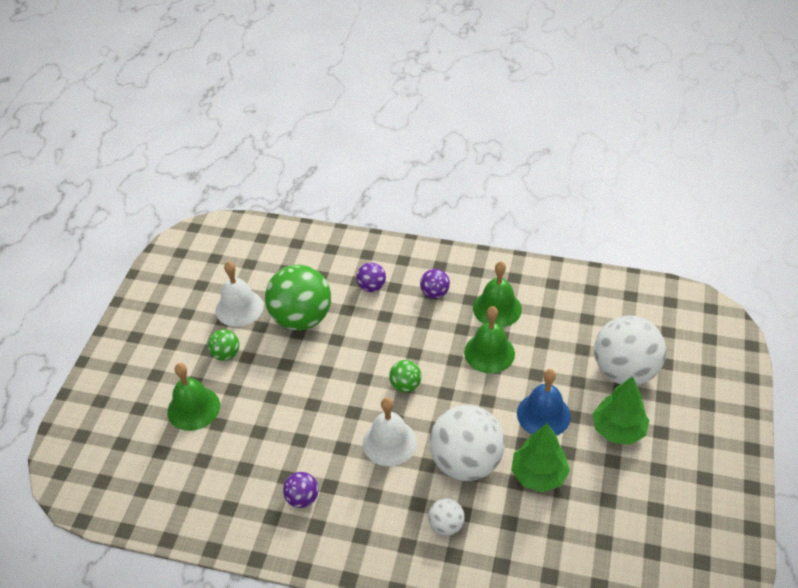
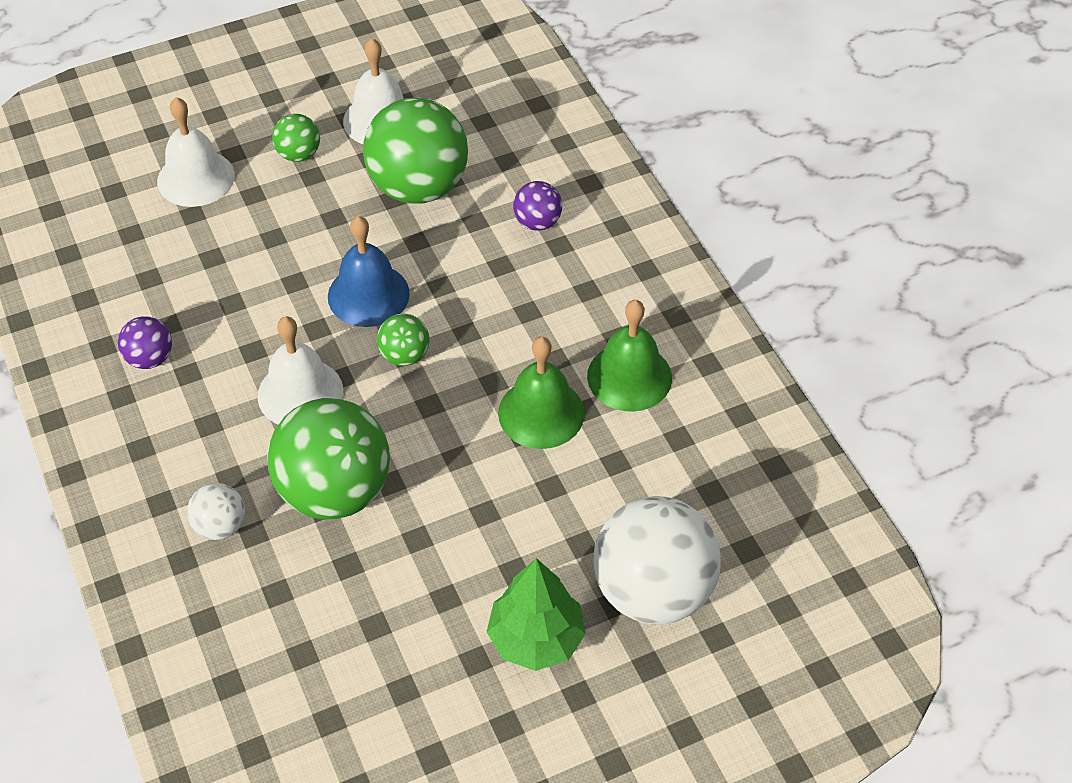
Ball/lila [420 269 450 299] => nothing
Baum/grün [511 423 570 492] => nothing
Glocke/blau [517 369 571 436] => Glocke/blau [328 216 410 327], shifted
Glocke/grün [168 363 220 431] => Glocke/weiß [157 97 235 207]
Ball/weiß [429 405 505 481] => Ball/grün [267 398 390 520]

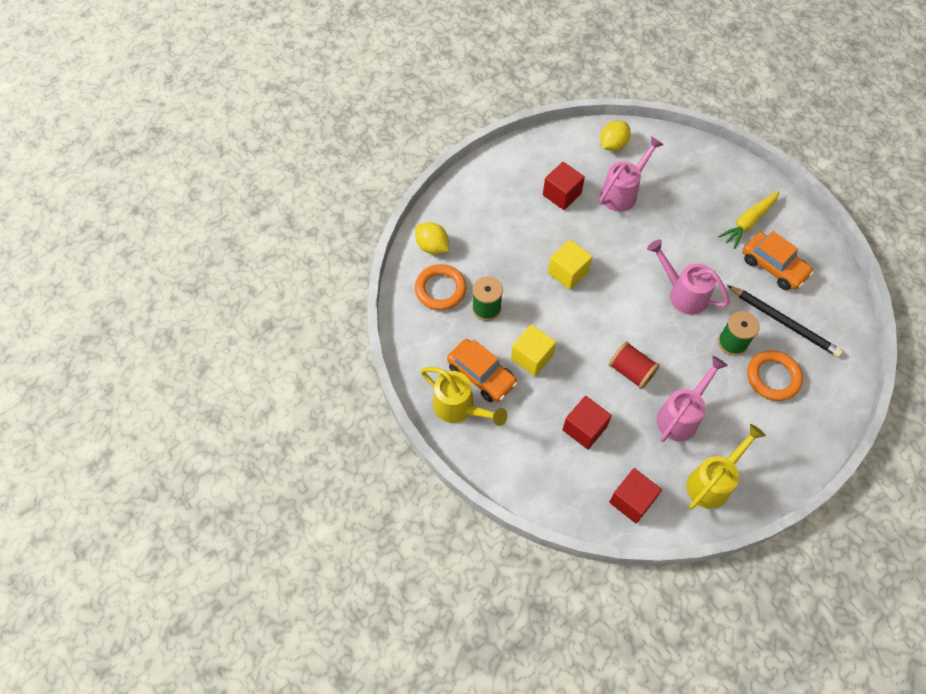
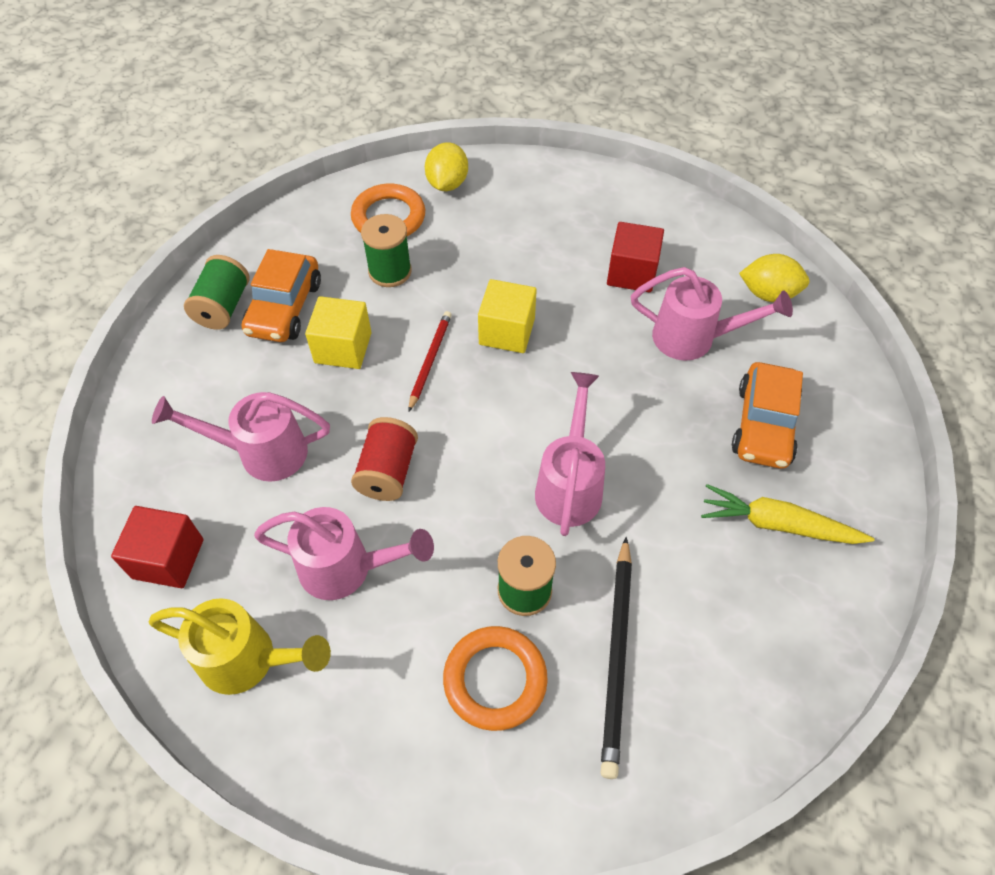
nothing => Bleistift/rot [408 311 452 412]
Auto/orange [743 231 814 290] => Auto/orange [732 362 803 469], shifted
Gießkanne/gelb [421 367 507 426] => Garnrolle/grün [184 255 249 329]
Kubus/rot [563 396 612 449] => Gießkanne/rosa [152 392 330 482]

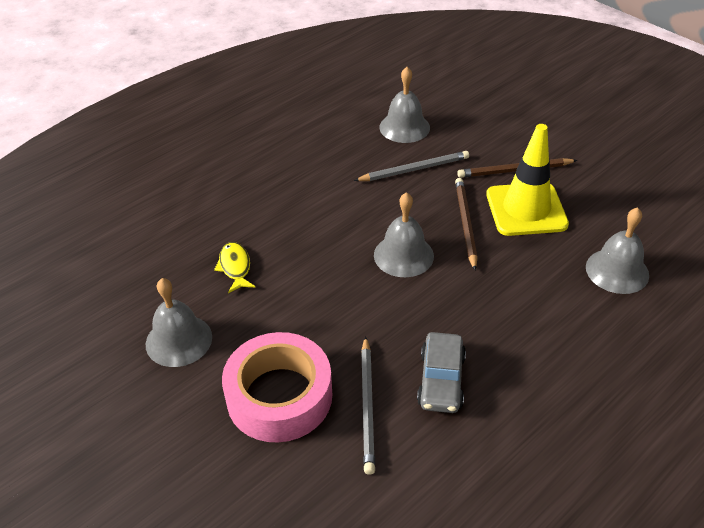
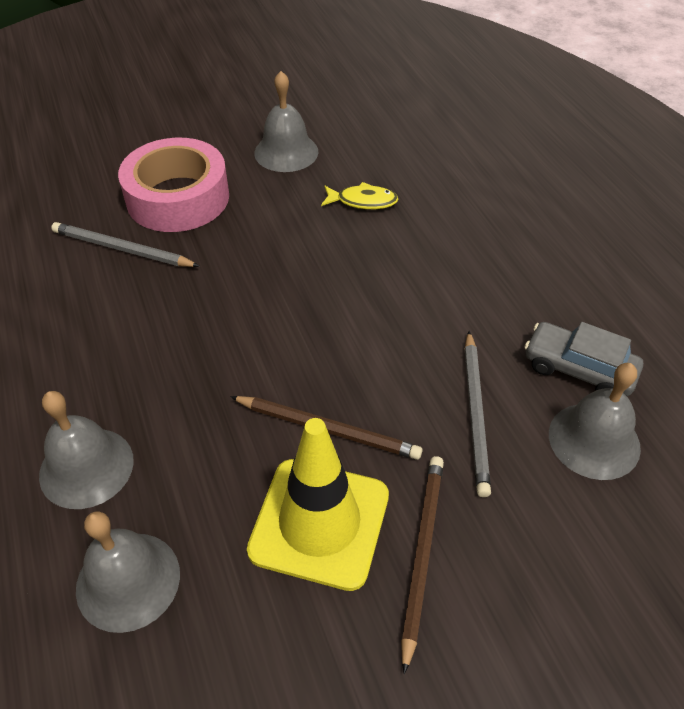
Glocke/grau [374 192 434 277] => Glocke/grau [39 391 134 509], shifted
Auto/grau [417 332 466 413] => Auto/grau [525 322 643 396], shifted

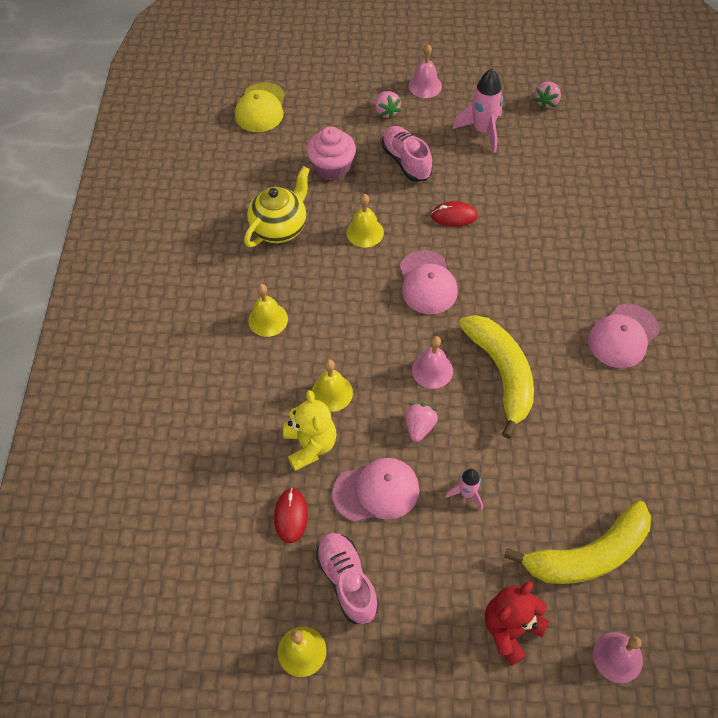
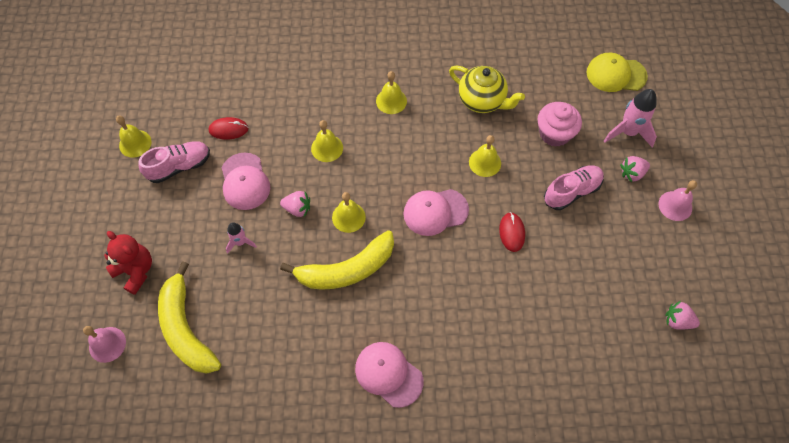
Teddybär/gelb [283 390 337 471] => nothing
Rakete/rosa [453 69 503 153] => Rakete/rosa [604 89 657 147], shifted
Glocke/rosa [412 336 453 389] => Glocke/gelb [332 192 366 233]

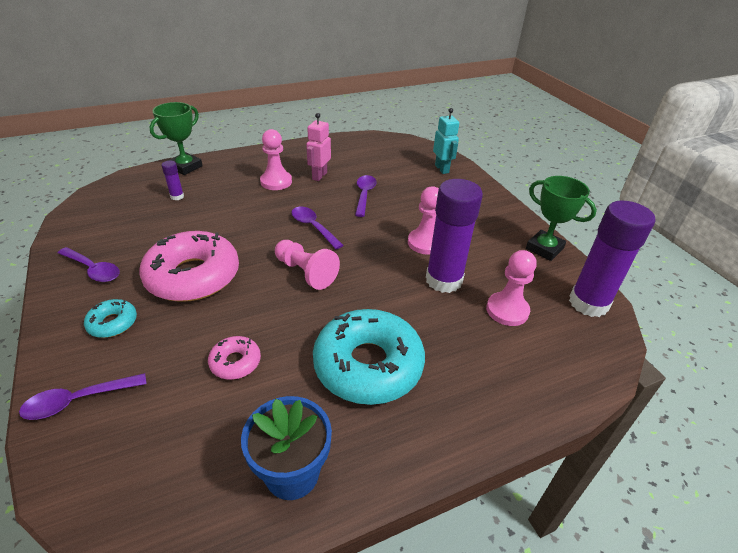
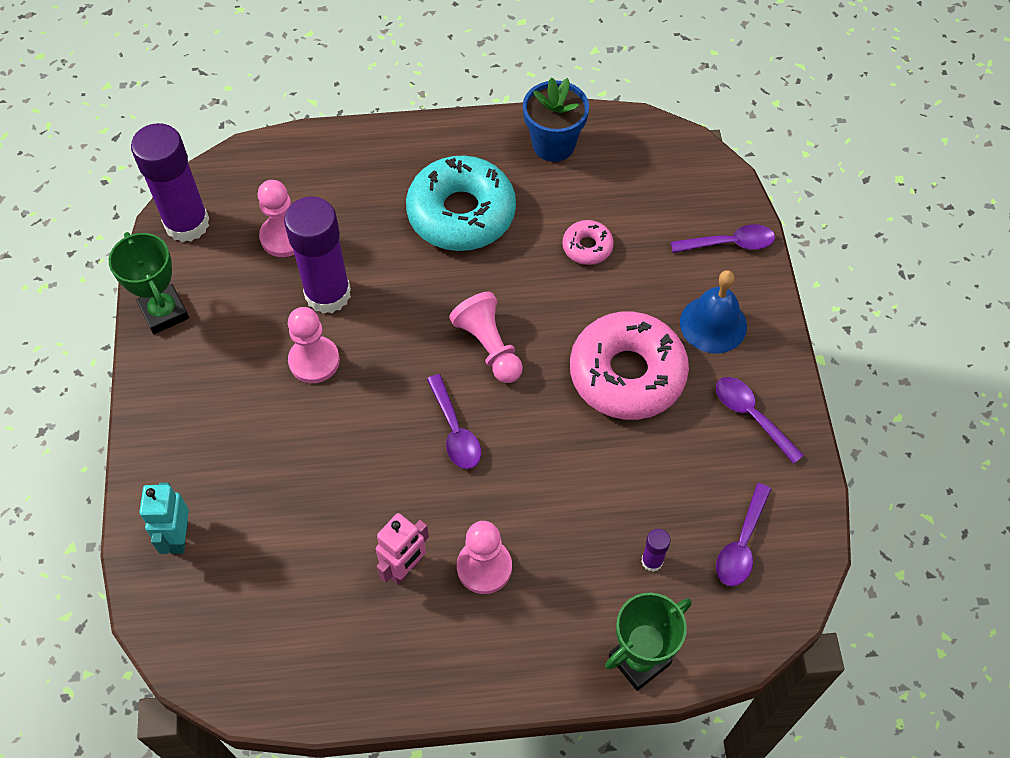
Löffel/lila [355 175 377 217] => Löffel/lila [716 483 771 586], shifted
Donut/türkis [84 299 137 338] => Glocke/blau [680 270 747 354]

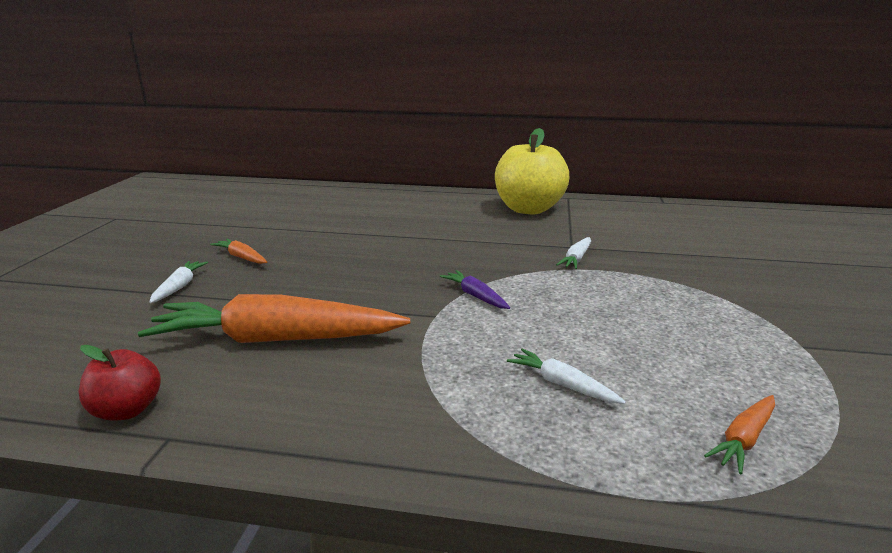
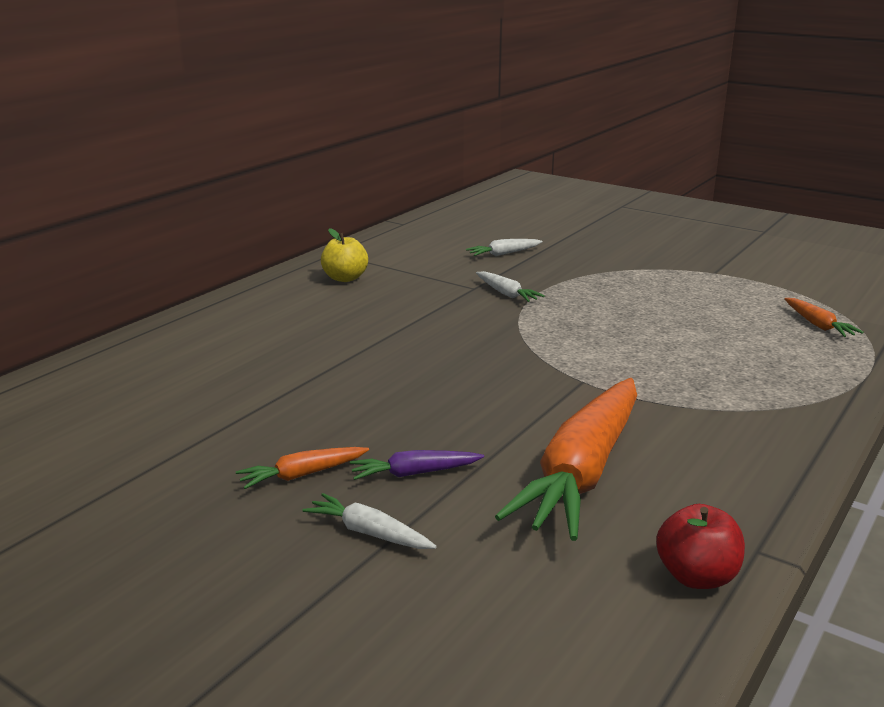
Karotte/lila [440 270 510 309] => Karotte/lila [350 450 484 480], shifted
Karotte/weiß [507 348 626 404] => Karotte/weiß [466 239 543 256], shifted
Apfel/gelb [495 128 569 214] => Apfel/gelb [321 228 368 282], x0.49

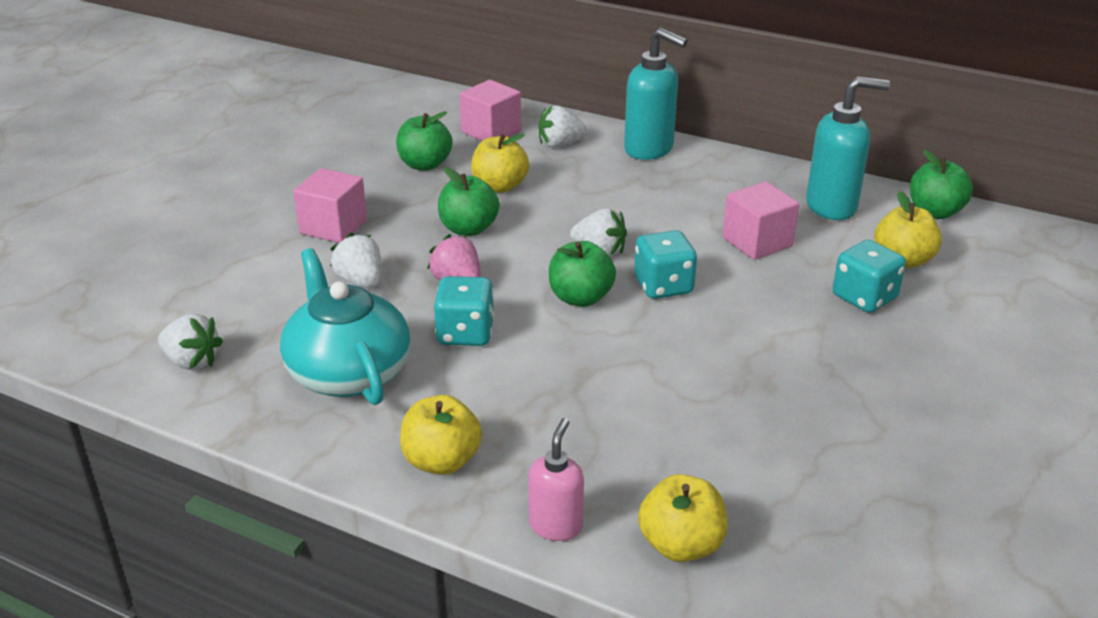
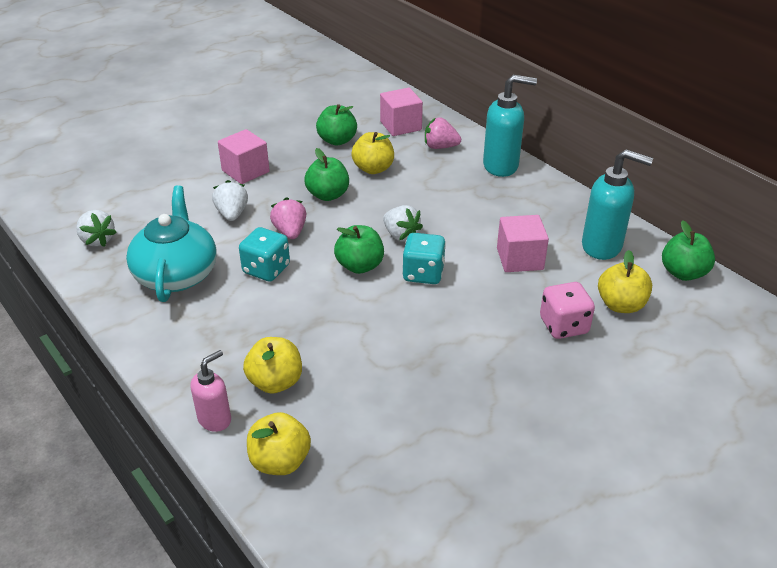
Apfel/gelb [400 395 482 475] => Apfel/gelb [243 337 302 394], shifted
Erdbeere/weiß [539 106 587 148] => Erdbeere/rosa [425 117 461 149]
Spielwürfel/türkis [833 240 906 313] => Spielwürfel/rosa [540 282 595 339]
Seifenspender/türkis [624 28 688 160] => Seifenspender/türkis [483 75 537 177], 60 degrees counterclockwise

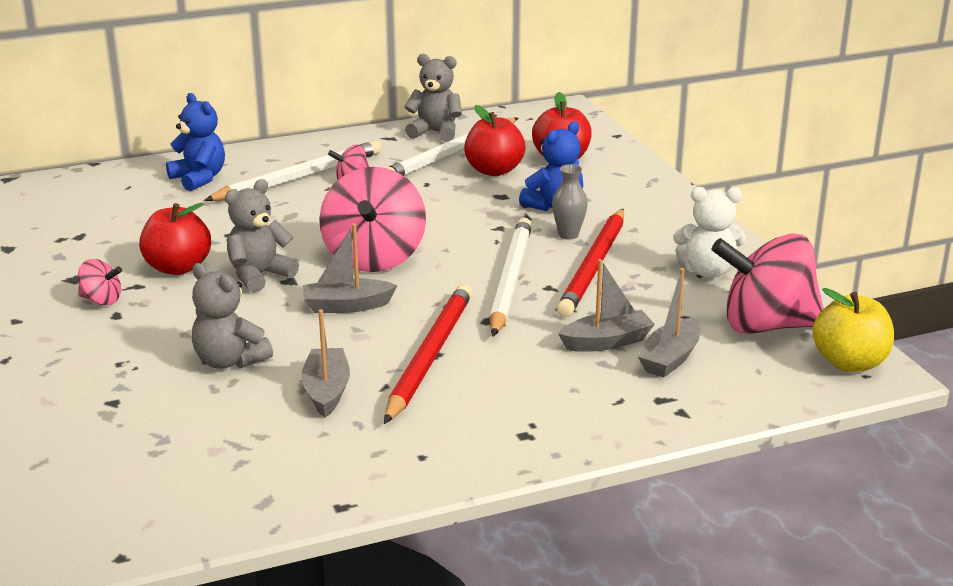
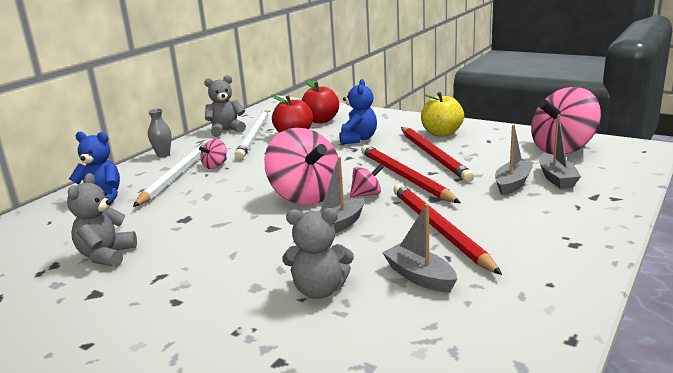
Apfel/rot [139 203 211 275] => nothing
Teddybär/weiß [673 187 746 278] => nothing
Kreisel/rosa [78 259 122 305] => Kreisel/rosa [350 164 384 198], shifted
Teddybär/grau [225 179 299 293] => Teddybär/grau [67 173 137 267], shifted
Vase/grau [552 164 588 240] => Vase/grau [148 109 171 157], shifted
Apfel/gelb [812 288 894 372] => Apfel/gelb [421 92 464 137], shifted
Bleistift/weiß [489 218 532 337] => Bleistift/rot [361 145 461 203]

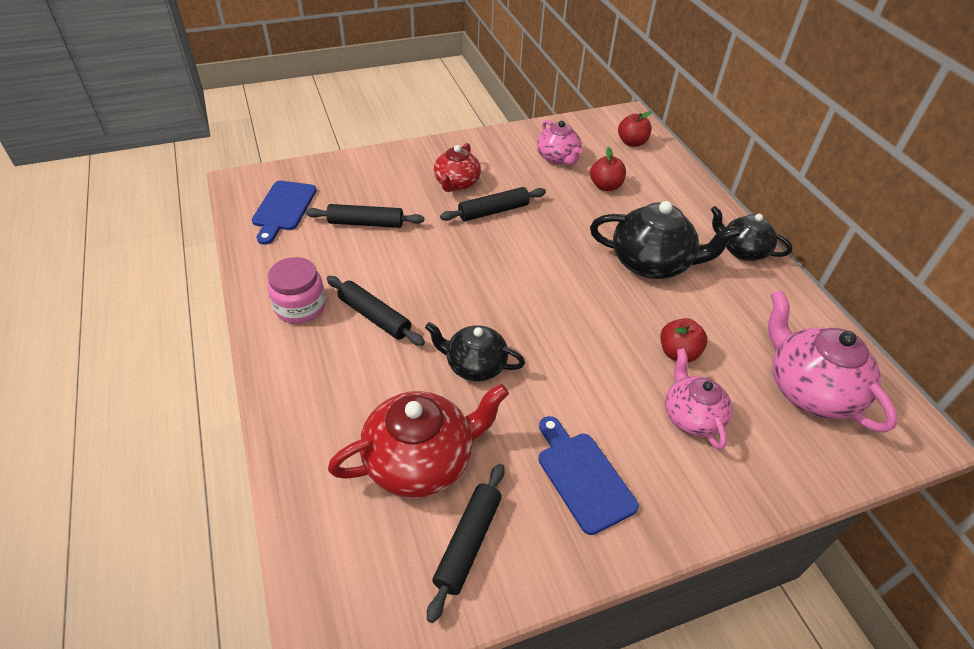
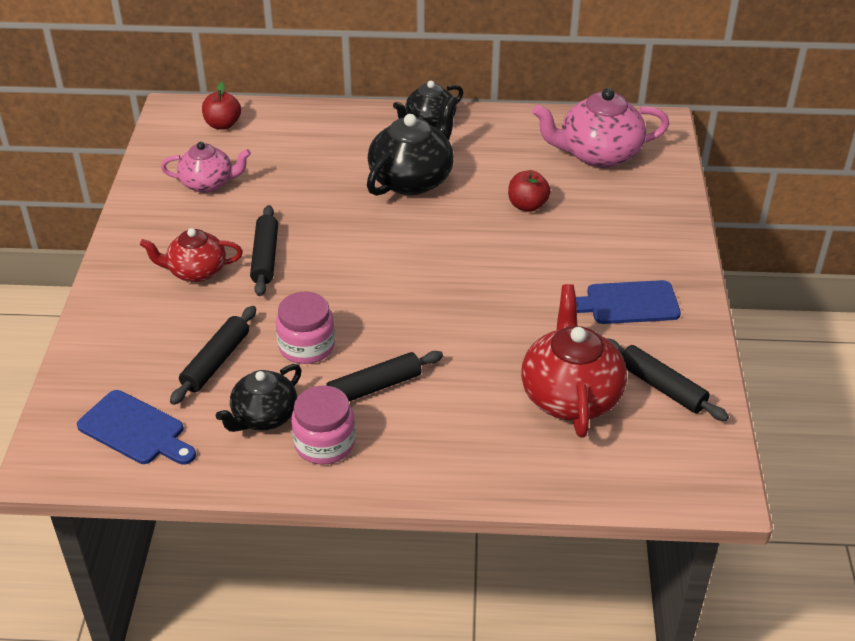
Apfel/rot [590 147 626 191] => nothing
Teekanne/rosa [665 348 733 450] => nothing
nothing => Einmachglas/rosa [276 292 335 364]
Teekanne/schwarz [425 322 525 381] => Teekanne/schwarz [216 364 302 432], shifted
Teekanne/rot [434 143 481 192] => Teekanne/rot [140 228 243 282], 135 degrees clockwise

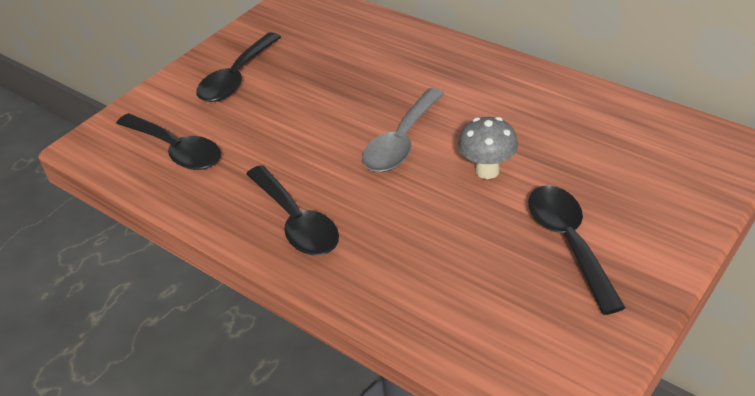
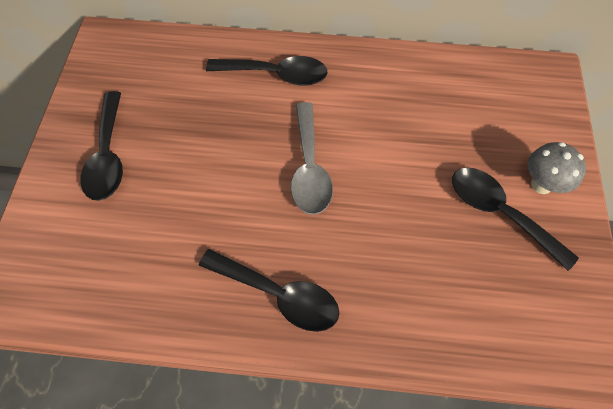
Löffel/schwarz [116 113 221 170] => Löffel/schwarz [206 56 328 86], shifted
Pilz/grau [458 117 518 179] => Pilz/grau [528 142 586 194], shifted

